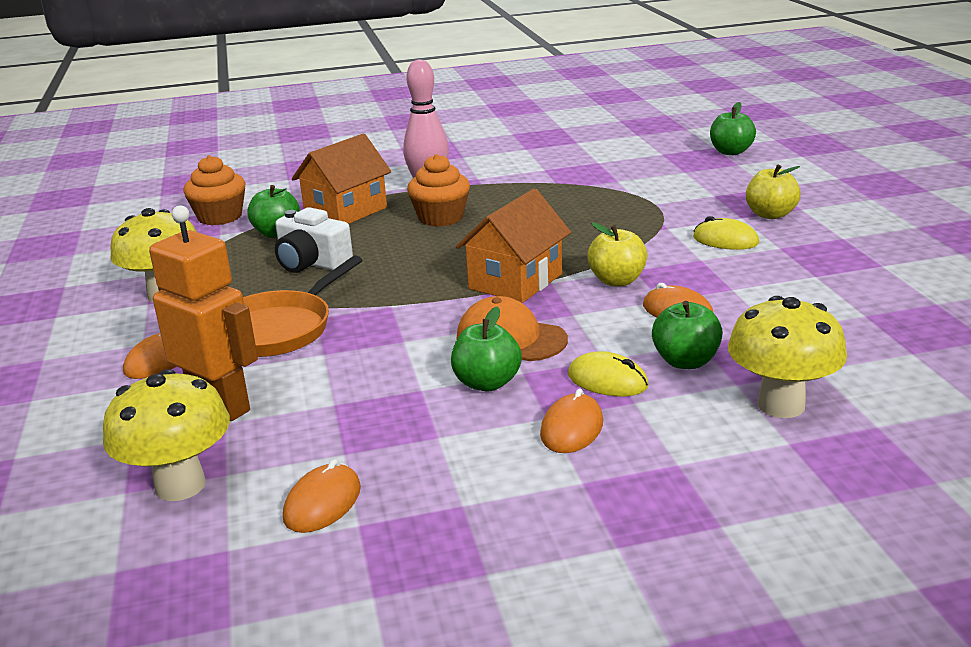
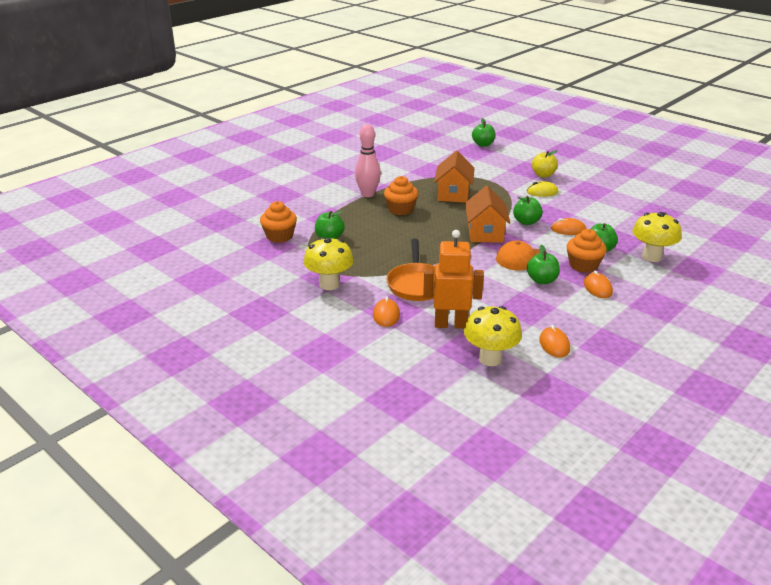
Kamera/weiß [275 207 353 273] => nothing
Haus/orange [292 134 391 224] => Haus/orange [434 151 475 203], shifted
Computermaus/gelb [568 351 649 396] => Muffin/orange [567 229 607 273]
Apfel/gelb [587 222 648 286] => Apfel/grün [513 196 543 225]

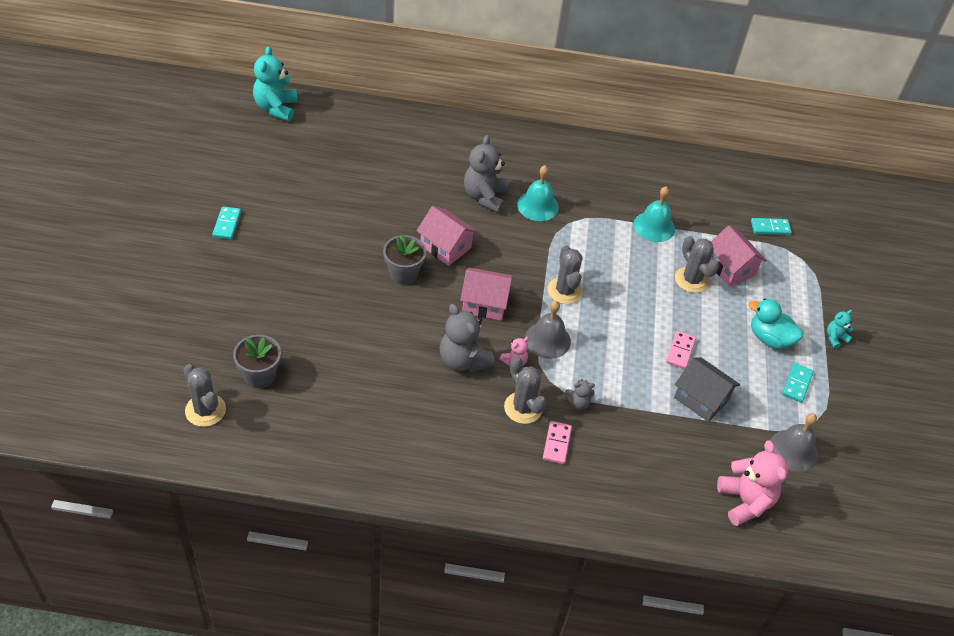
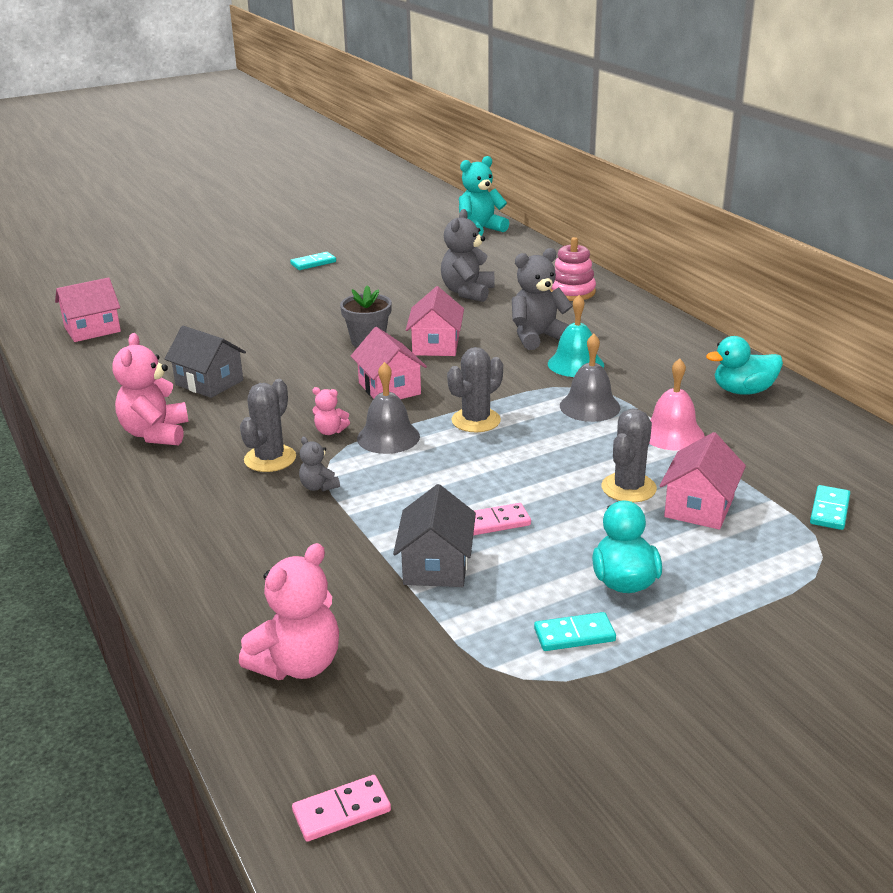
Blumentopf/grau [233 335 281 388] => nothing
Teddybär/türkis [827 310 854 348] => nothing
nothing => Teddybär/rosa [112 333 188 446]
nothing => Haus/grau [165 326 246 398]
nothing => Stapelspielzeug/rosa [549 237 596 301]
nothing => Ente/türkis [706 336 783 395]
Teddybär/grau [440 304 495 372] => Teddybär/grau [441 209 494 302], shifted
Dominostein/rosa [543 421 572 464] => Dominostein/rosa [292 775 391 842], shifted
Glocke/grau [770 413 818 472] => Glocke/grau [560 334 620 422], shifted
Kaktus/grau [183 364 226 427] => Haus/rosa [55 277 121 342]
Glocke/türkis [634 187 675 242] => Glocke/rosa [649 358 705 451]
Dominostein/türkis [751 218 792 235] => Dominostein/türkis [810 485 850 530], 60 degrees clockwise

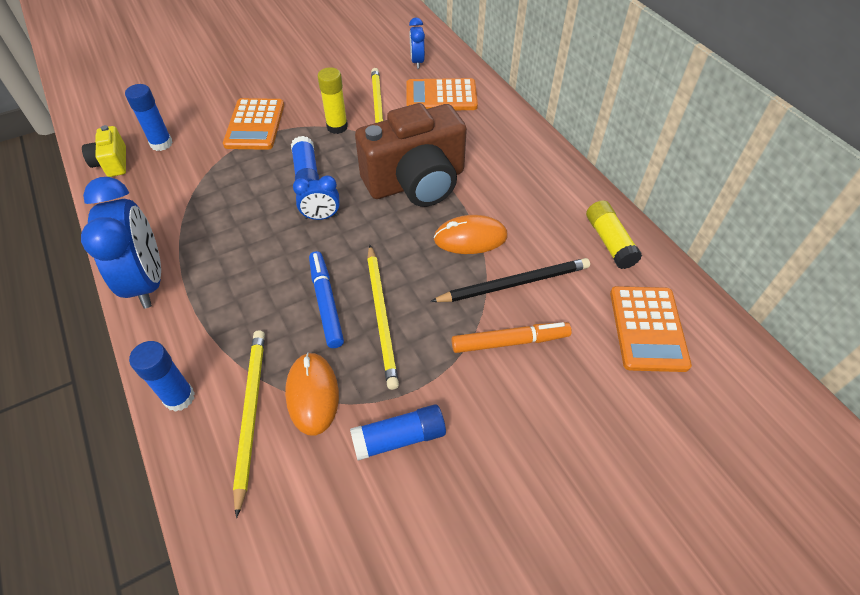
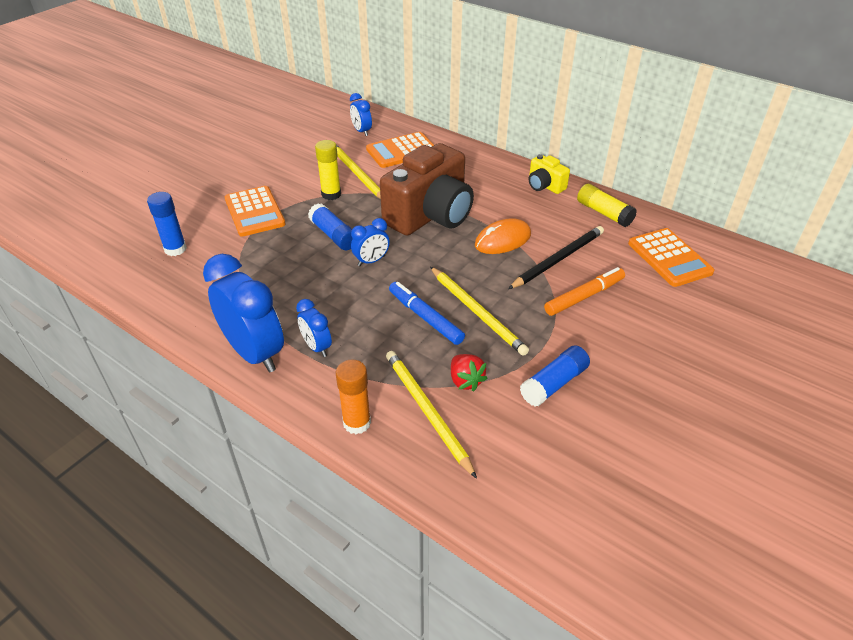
nothing => Wecker/blau [296 299 332 357]
Kamera/gelb [82 125 126 177] => Kamera/gelb [529 154 570 194], shifted
Computermaus/orange [285 352 339 436] => Erdbeere/rot [451 354 488 391]
Klebestift/blau [129 341 195 412] => Klebestift/orange [336 360 371 434]

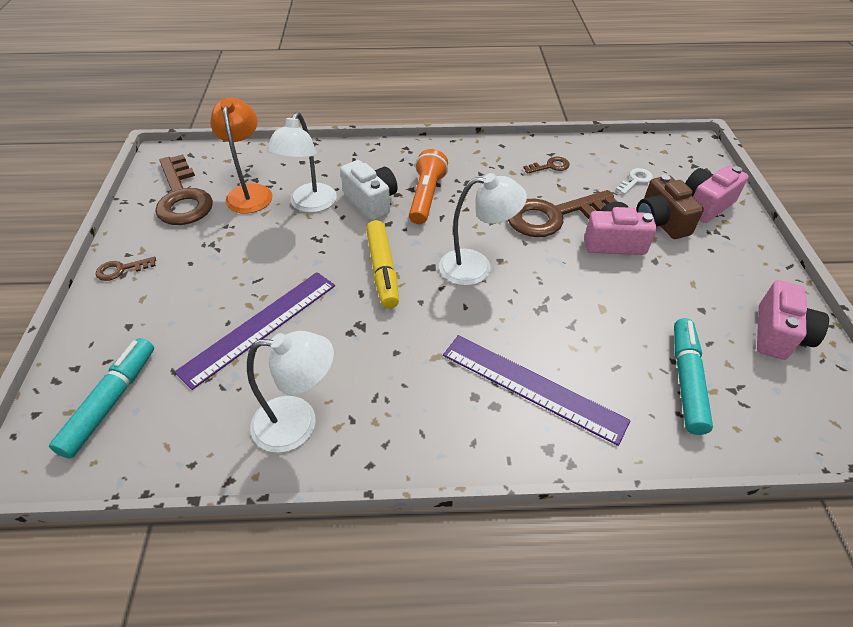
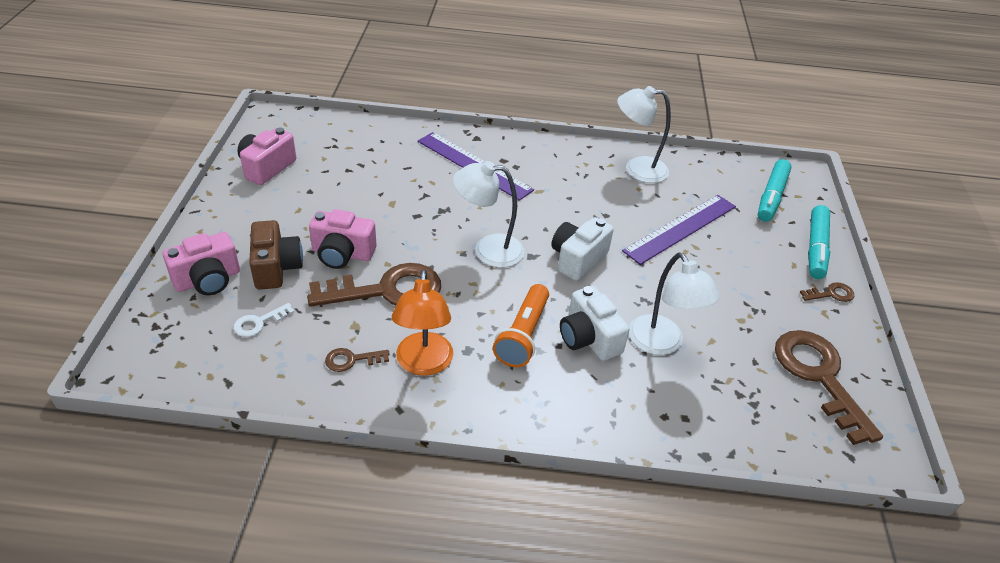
Lampe/orange [210 98 273 213] => Lampe/orange [392 269 453 376], shifted
Filzstift/türkis [674 318 713 435] => Filzstift/türkis [808 205 830 279], shifted
Filzstift/gelb [366 220 399 309] => Kamera/weiß [552 217 614 281]
Lampe/weiß [266 112 337 213] => Lampe/weiß [629 253 720 355], 135 degrees clockwise

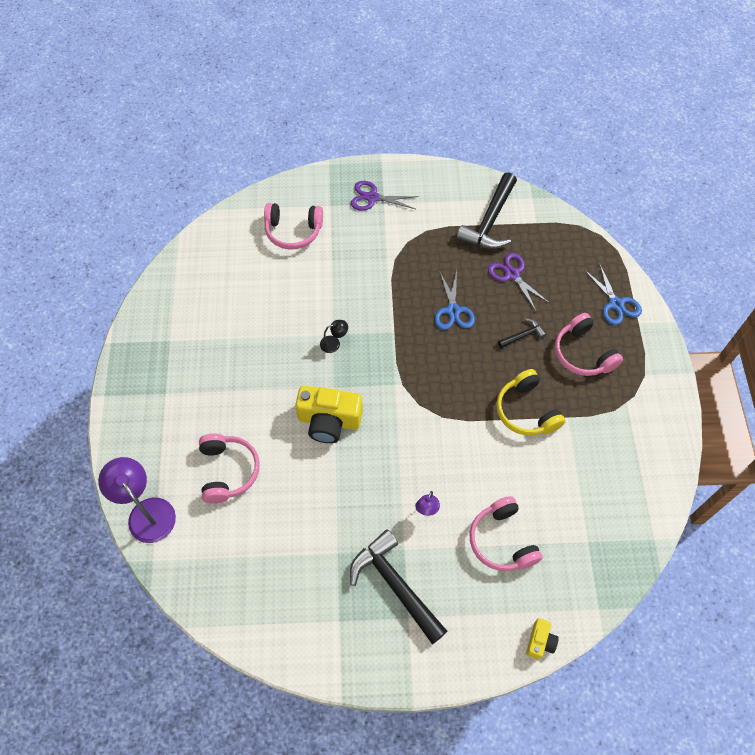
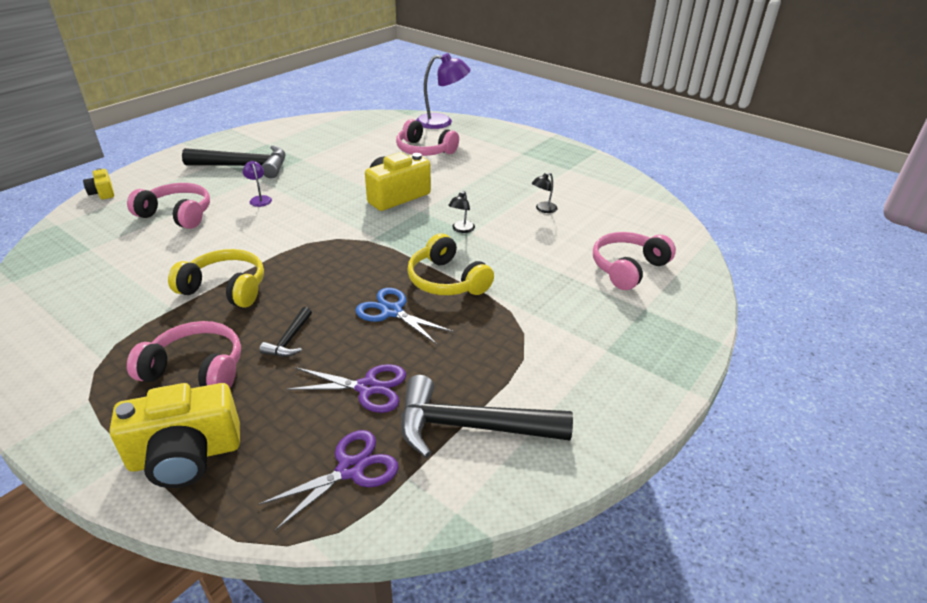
nothing => Kopfhörer/gelb [407 233 494 295]
nothing => Lampe/schwarz [531 173 557 213]
Schere/lila [351 181 419 211] => Schere/lila [258 430 399 531], shifted
Schere/blau [585 265 642 325] => Kamera/gelb [110 383 240 488]
Hammer/schwarz [456 172 517 249] => Hammer/schwarz [401 375 573 458], 60 degrees counterclockwise

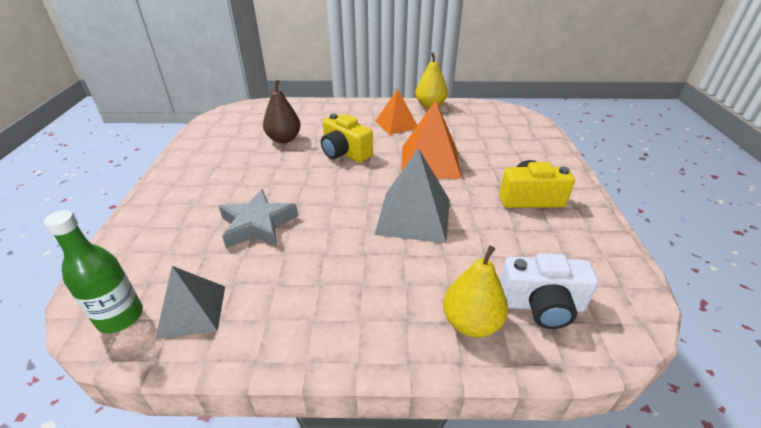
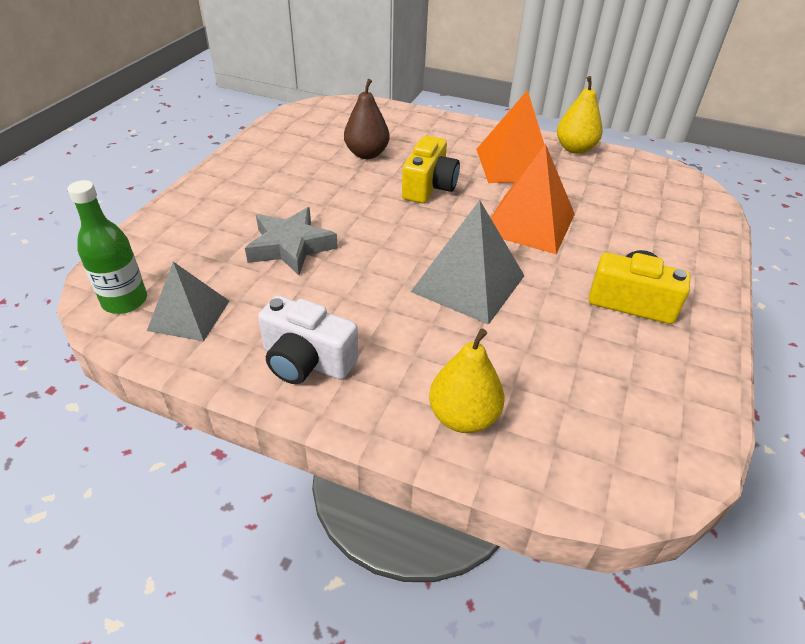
Kamera/weiß [500 253 599 329] => Kamera/weiß [258 296 359 384], shifted
Kamera/gelb [321 114 373 163] => Kamera/gelb [402 136 460 203], 135 degrees counterclockwise
Pyramide/orange [376 89 417 135] => Pyramide/orange [476 90 544 183], x1.53

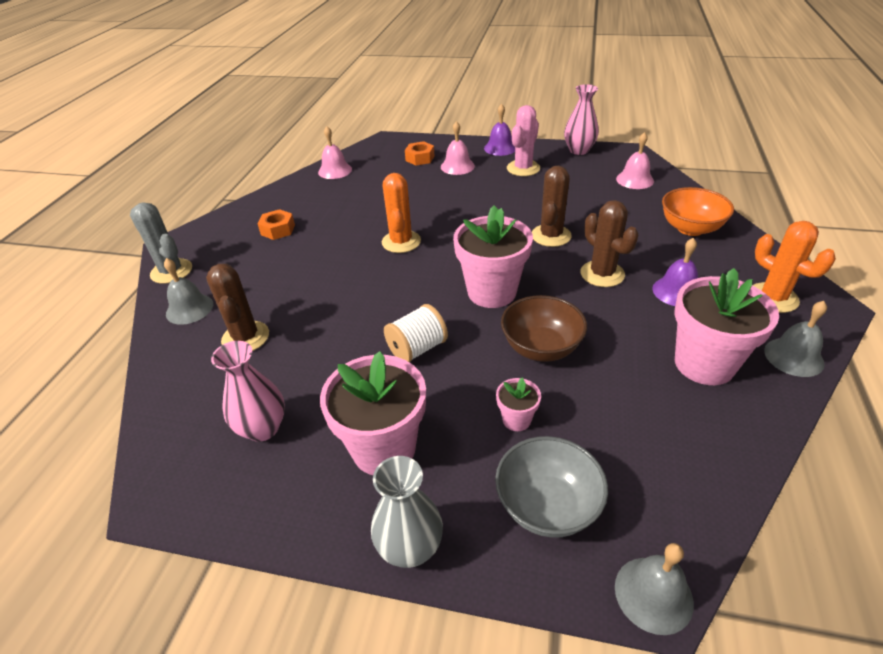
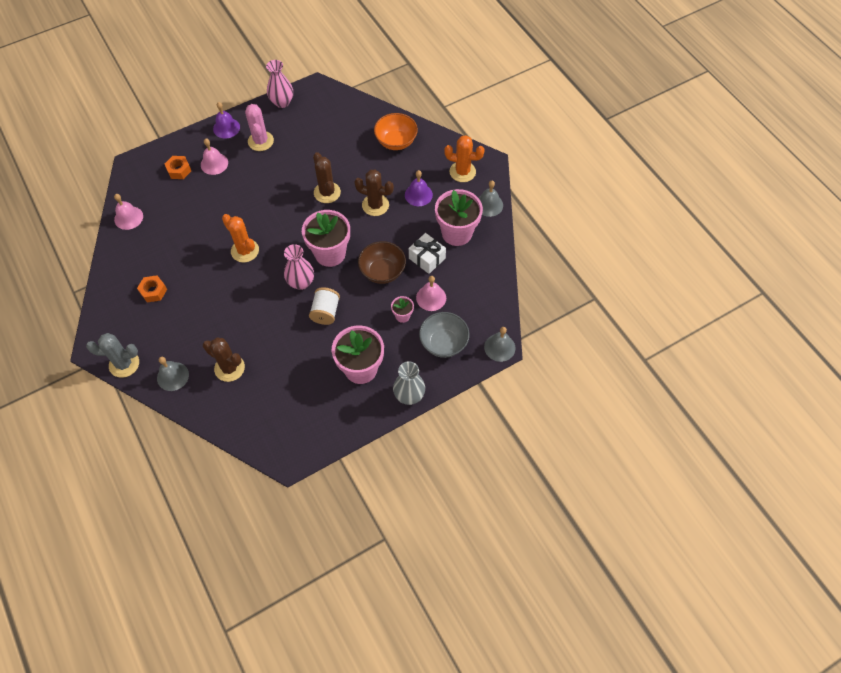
nothing => Geschenk/weiß [409 233 446 274]
Vase/rosa [211 341 285 442] => Vase/rosa [284 244 314 290], shifted
Glocke/rosa [616 132 654 189] => Glocke/rosa [416 276 446 311], shifted

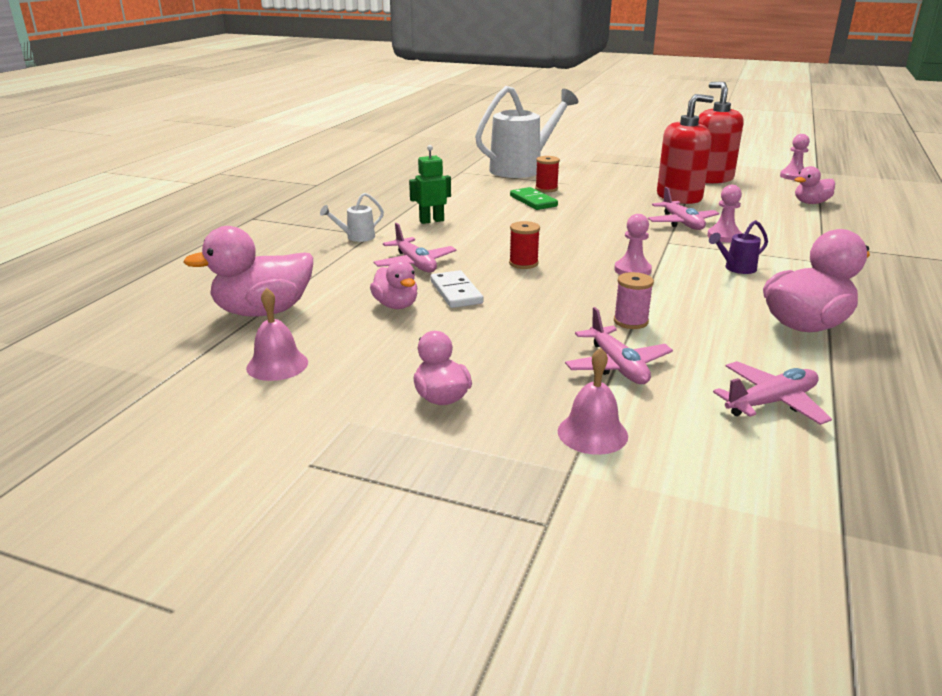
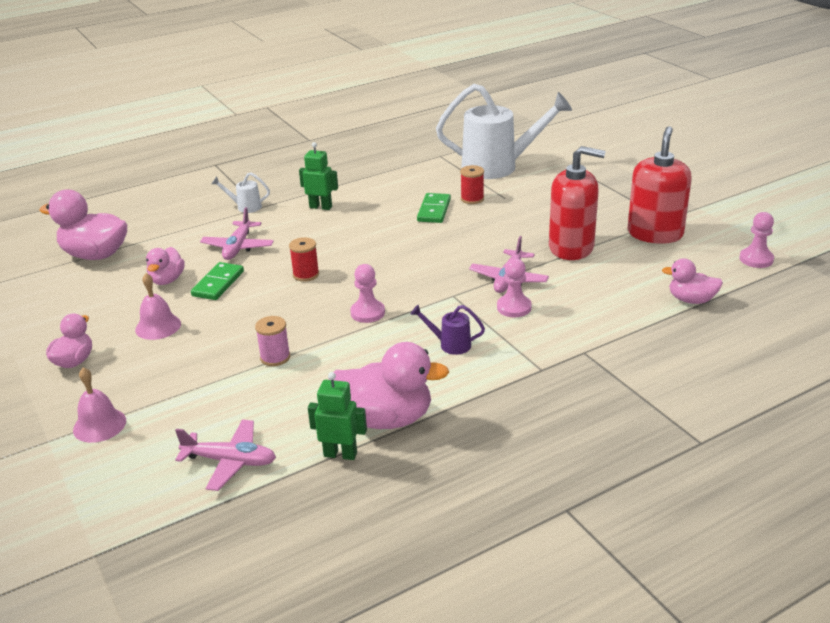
Flugzeug/rosa [565 307 673 384] => nothing
nothing => Roboter/grün [308 372 367 460]
Glocke/rosa [246 288 308 381] => Glocke/rosa [135 273 181 340], shifted
Dominostein/weiß [430 270 483 308] => Dominostein/grün [191 262 244 300]

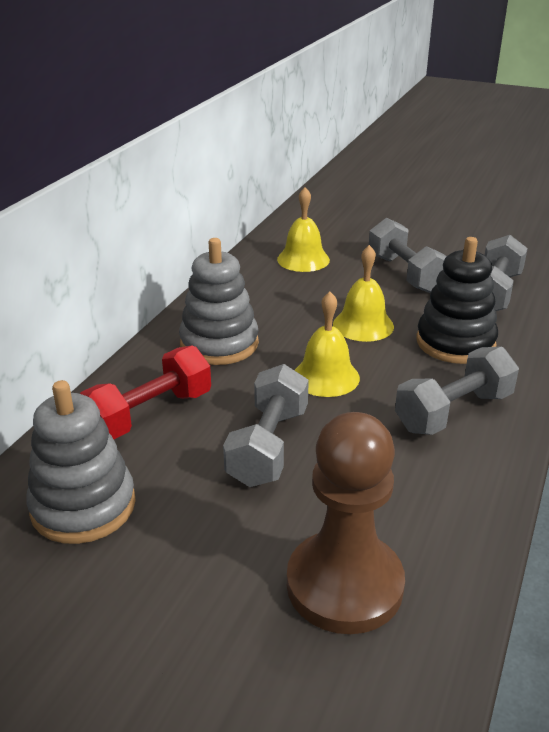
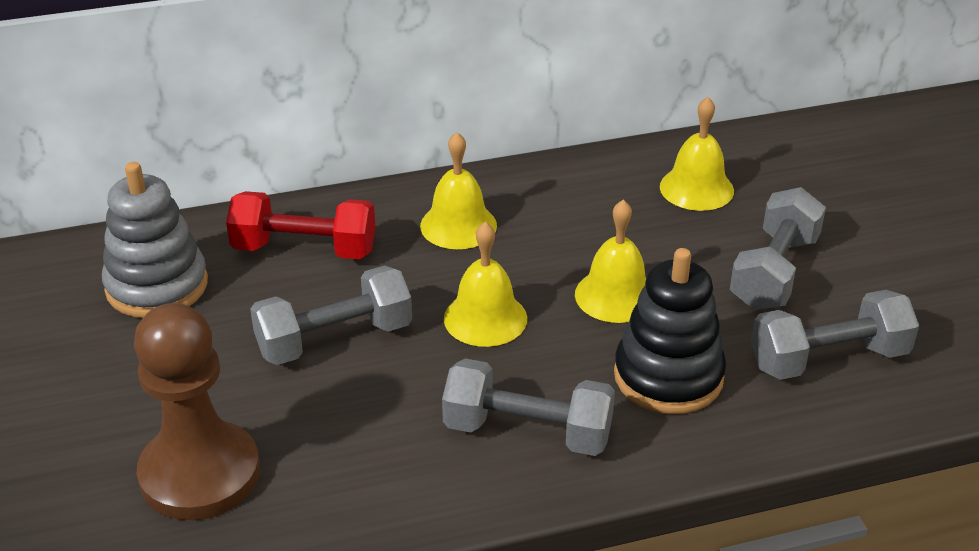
Stapelspielzeug/grau [179 238 259 365] => Glocke/gelb [420 132 497 249]

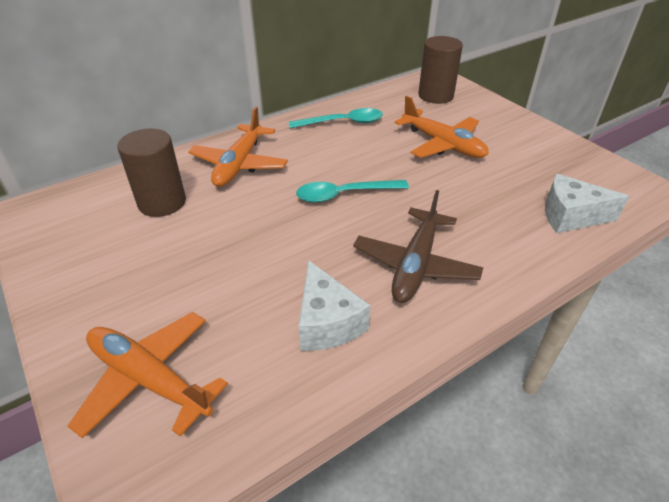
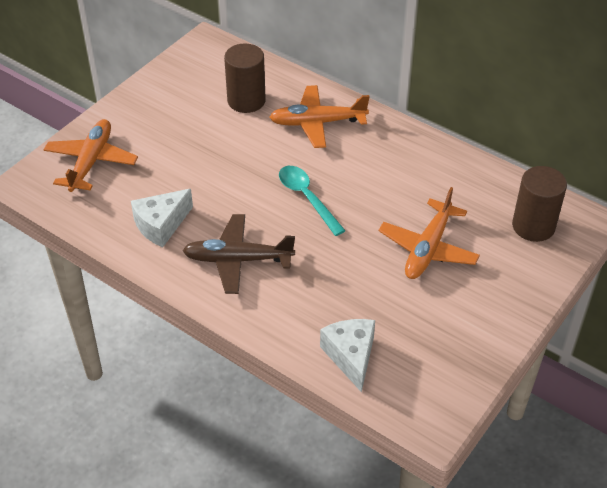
Löffel/türkis [289 108 383 128] => nothing

